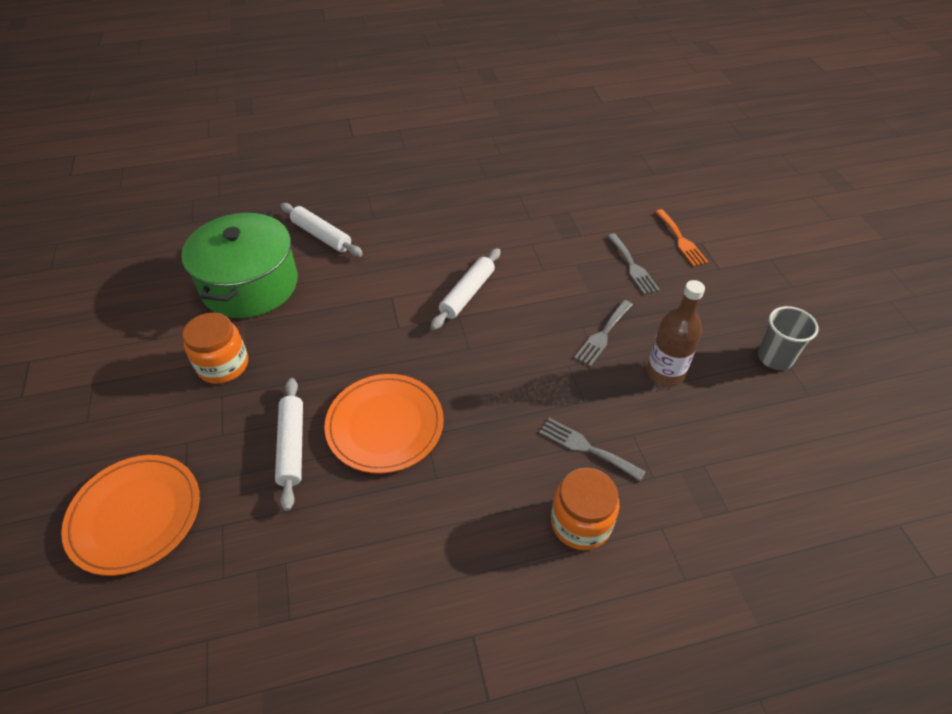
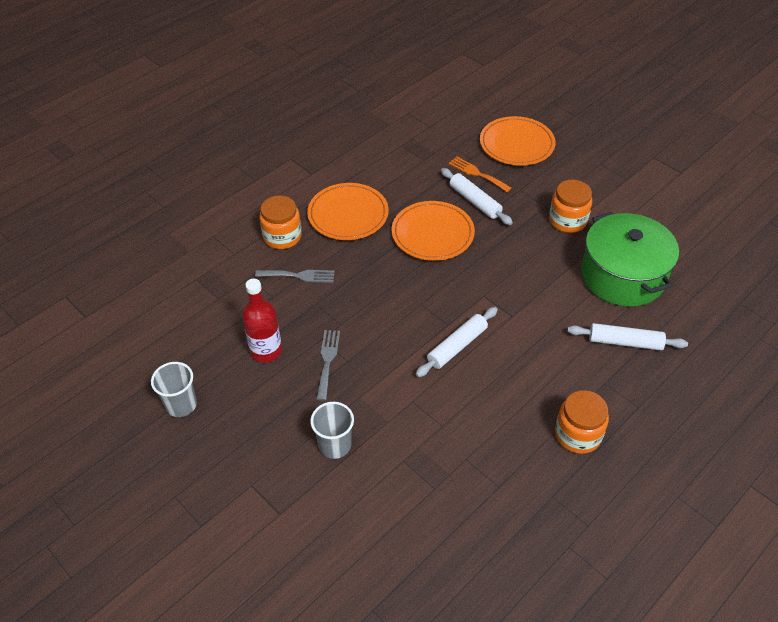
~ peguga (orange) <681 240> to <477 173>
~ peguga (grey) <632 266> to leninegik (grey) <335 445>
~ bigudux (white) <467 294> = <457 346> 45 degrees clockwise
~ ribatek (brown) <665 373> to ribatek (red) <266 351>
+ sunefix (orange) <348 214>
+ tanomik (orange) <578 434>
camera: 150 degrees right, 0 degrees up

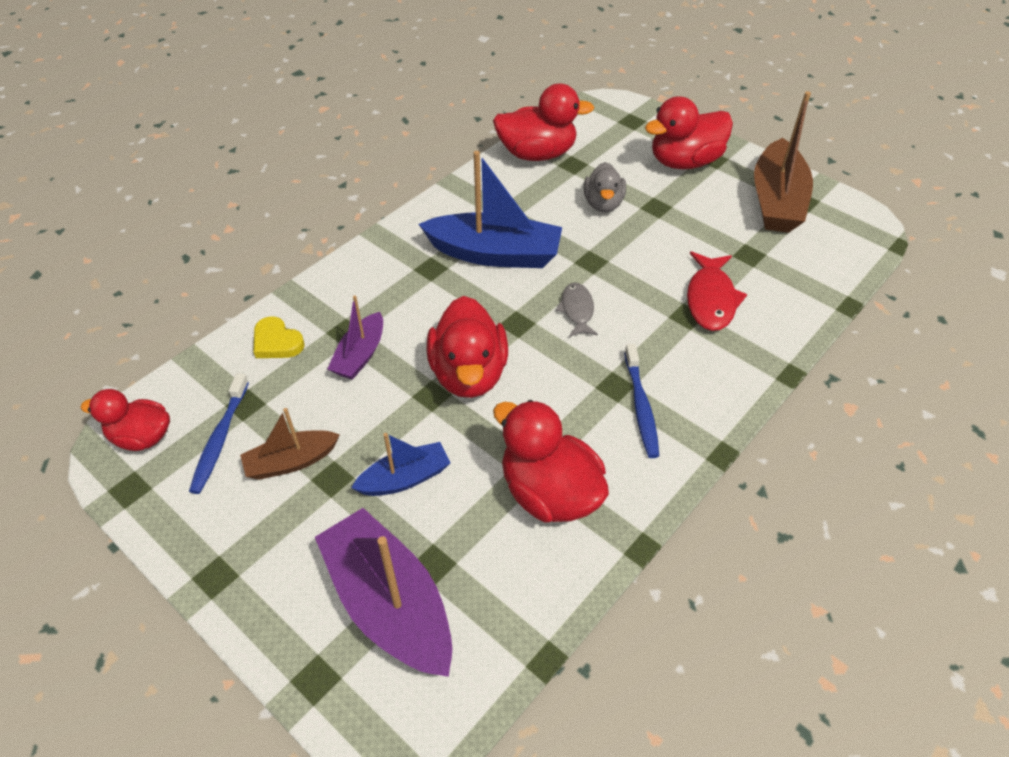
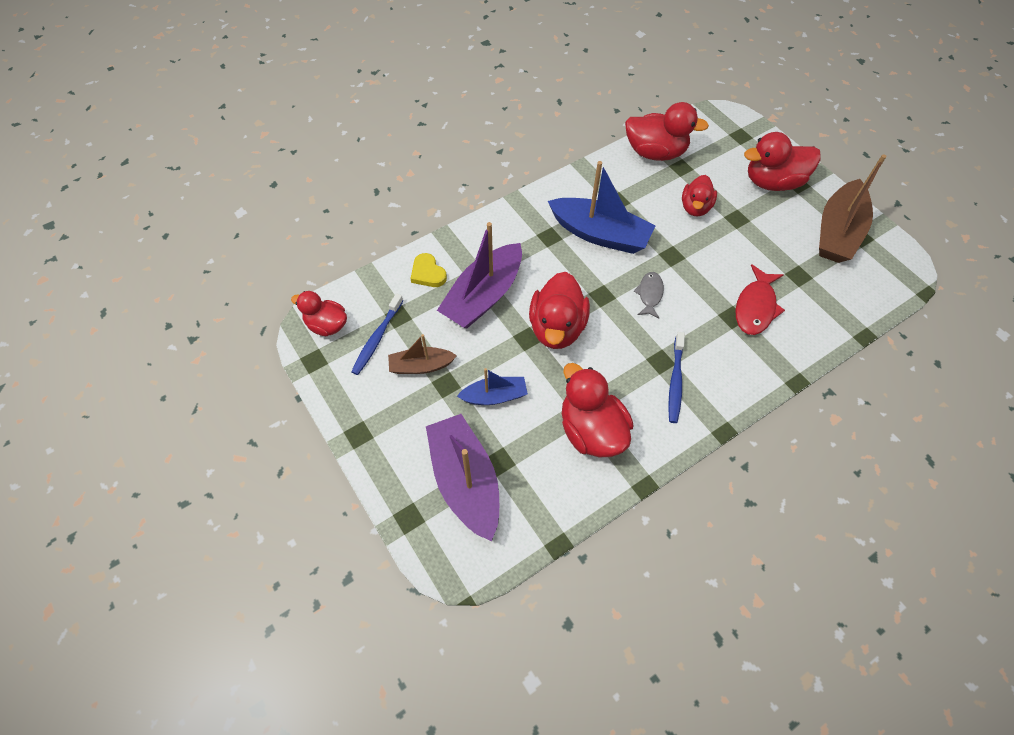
~ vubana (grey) <603 204> to vubana (red) <695 207>
~ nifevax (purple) <360 355> = <483 296> x1.80
camera: 15 degrees right, 10 degrees up

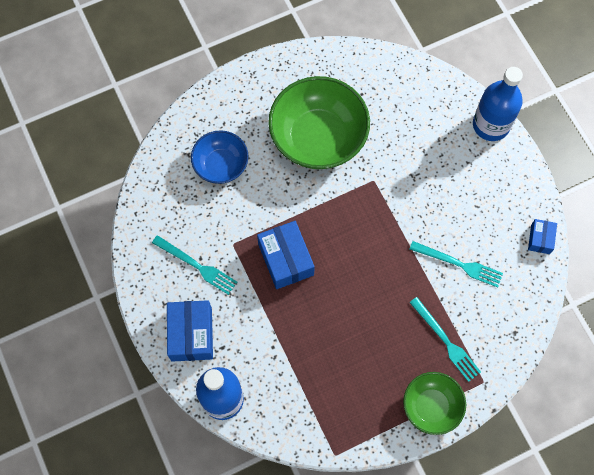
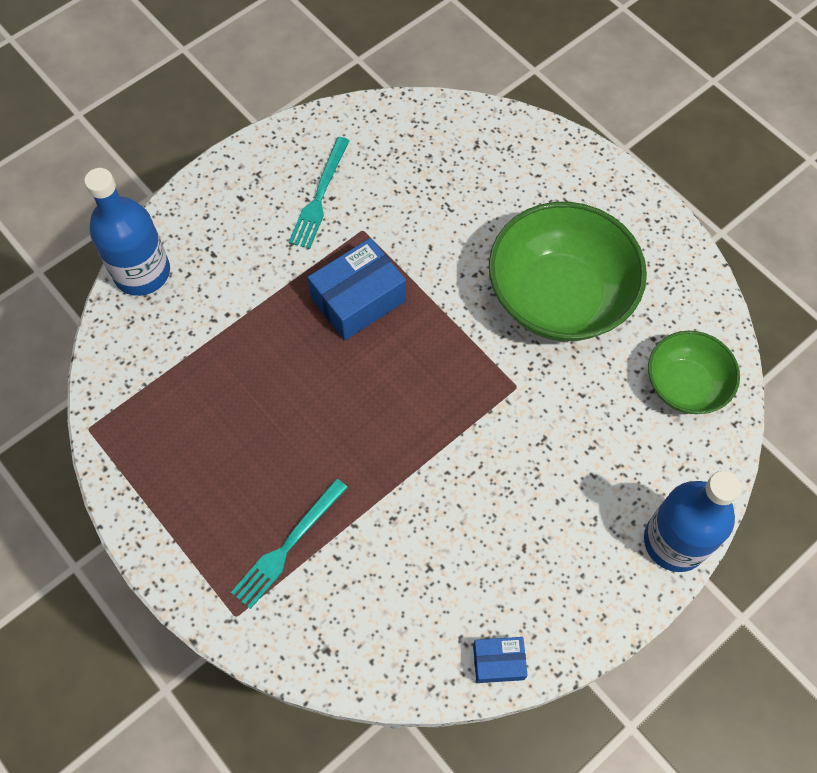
- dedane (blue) <221 165>
- peguga (turquoise) <459 264>
- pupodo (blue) <191 334>
~ dedane (green) <431 406> to <685 385>
camera: 75 degrees right, 5 degrees down

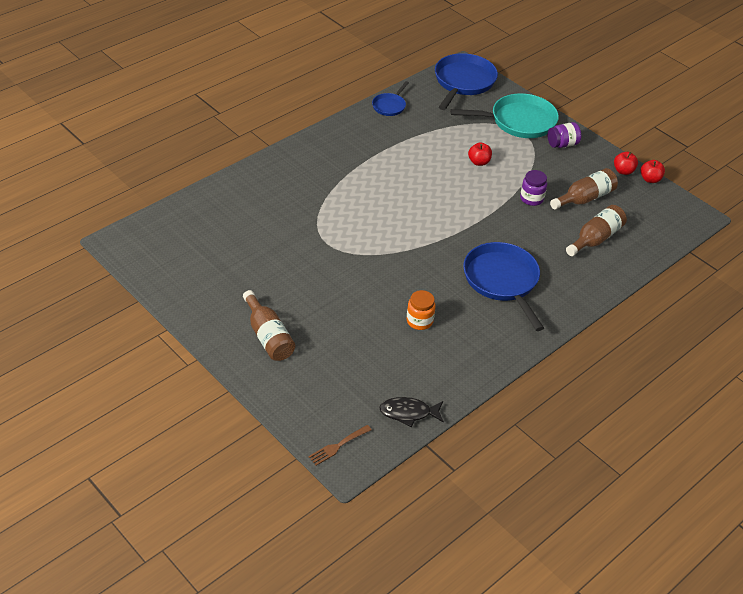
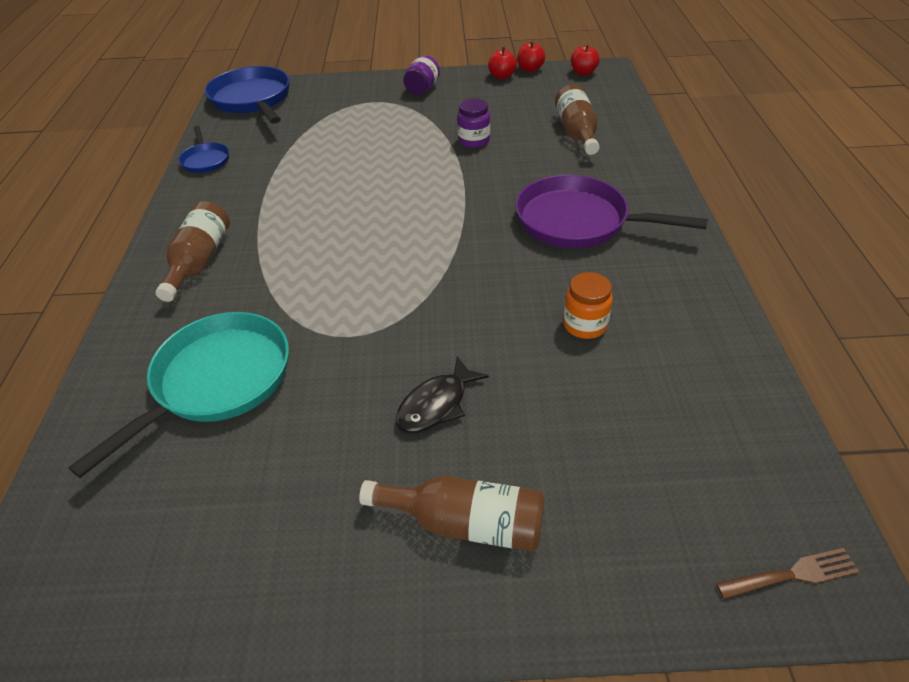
~ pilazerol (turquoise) <519 121> to <217 381>
~ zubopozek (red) <479 162> to <583 72>
~ ribatek (brown) <584 198> to <199 261>
~ pilazerol (blue) <502 281> to pilazerol (purple) <578 221>
~ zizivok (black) <408 413> to <436 404>
~ peguga (brown) <338 446> = <792 575> 105 degrees counterclockwise
camera: 45 degrees left, 0 degrees up

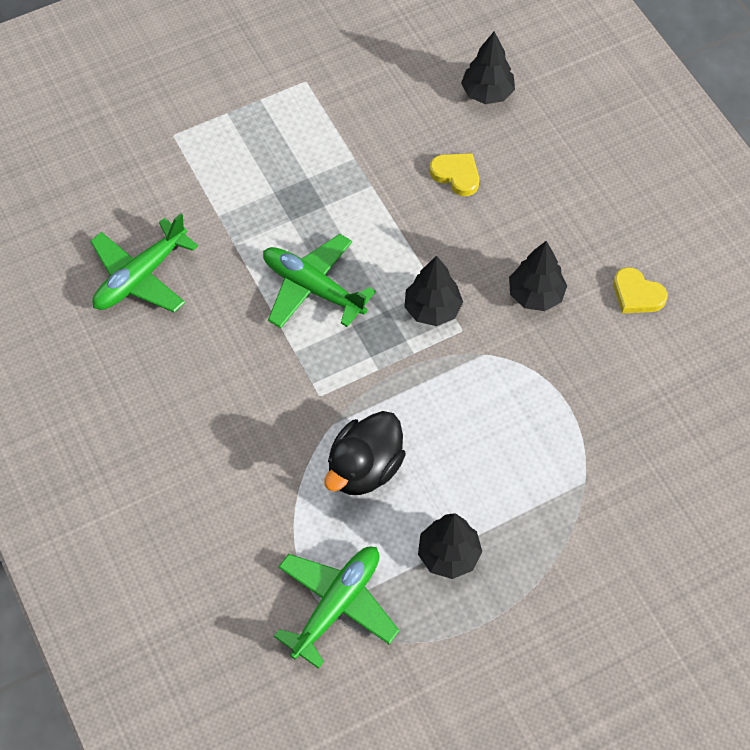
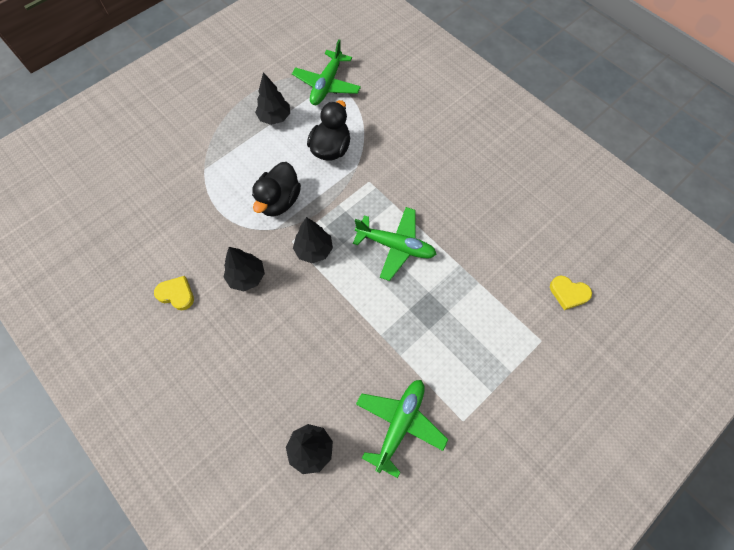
~ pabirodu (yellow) <456 175> to <568 293>
~ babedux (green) <140 277> to <399 424>
+ vubana (black) <279 201>
camera: 165 degrees right, 5 degrees up

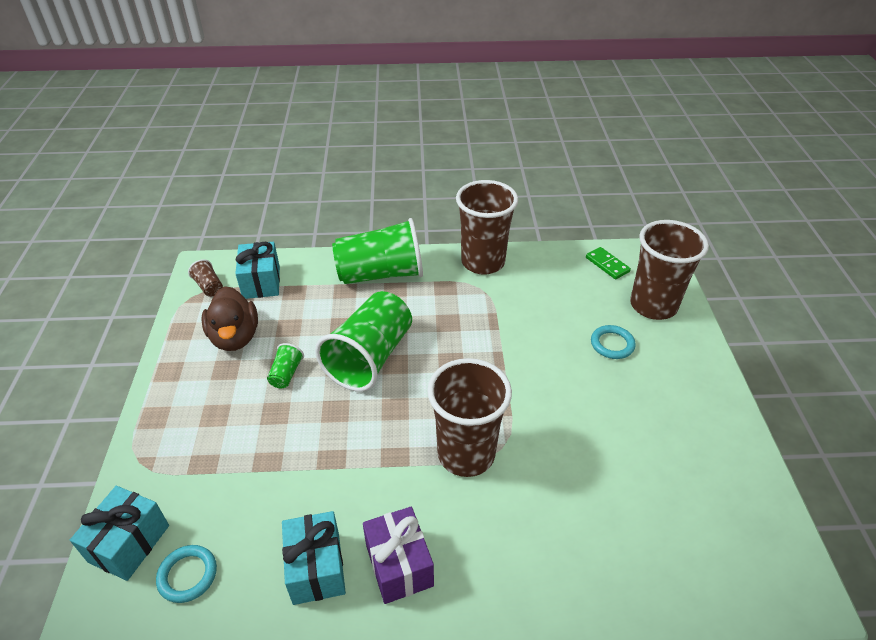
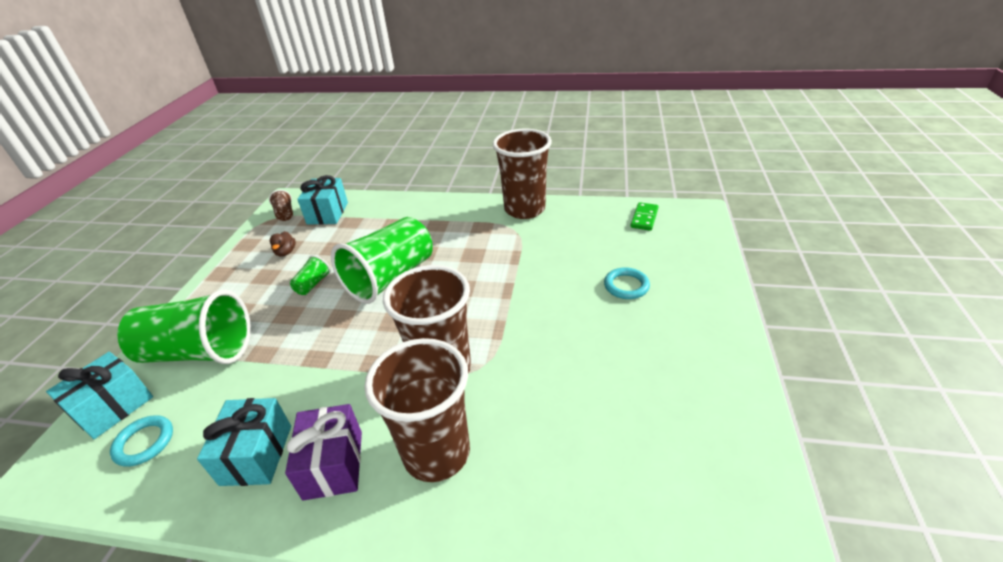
~ leninegik (green) <381 274> to <199 352>
~ leninegik (brown) <653 305> to <436 453>
~ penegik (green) <607 265> = <644 218> 45 degrees clockwise
~ vubana (brown) <235 337> = <286 252> x0.47
camera: 15 degrees right, 5 degrees down

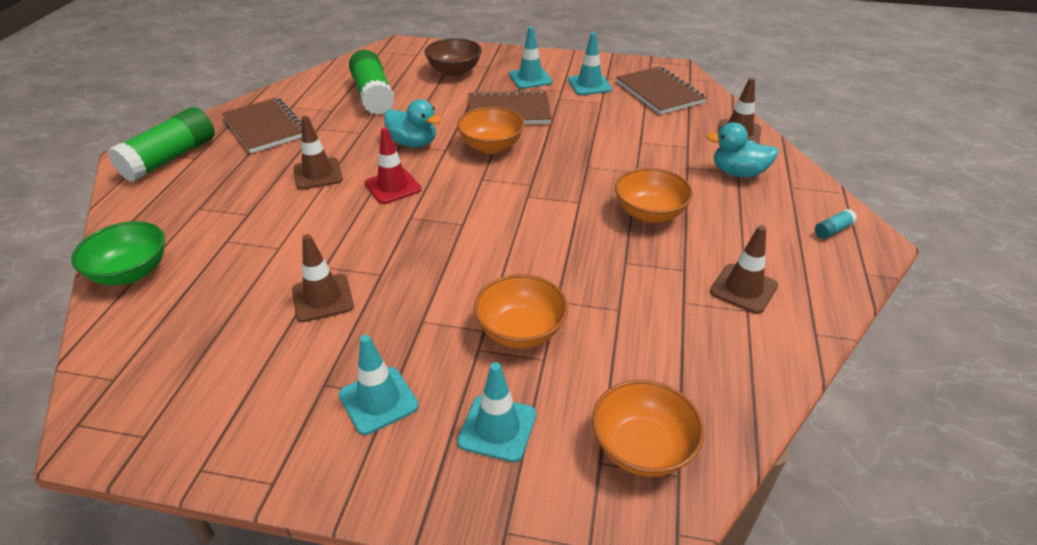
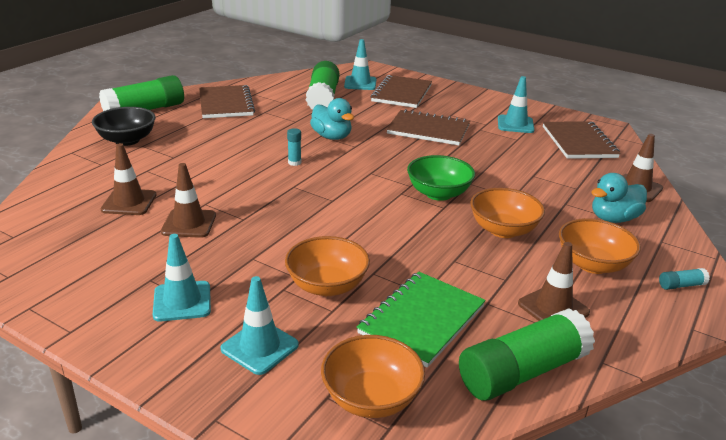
~ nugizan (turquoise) <530 78> to <360 83>
~ dedane (brown) <454 71> to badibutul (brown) <401 93>
~ dedane (orange) <491 146> to <592 264>
~ nugizan (brown) <318 174> to <129 202>
~ vubana (turquoise) <738 173> = <613 218> 60 degrees counterclockwise
~ nugizan (red) <393 186> to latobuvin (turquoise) <294 162>
~ dedane (green) <131 272> to <438 193>
+ dedane (black) <127 140>
+ badibutul (green) <421 319>
+ latobuvin (green) <522 372>
camera: 20 degrees right, 10 degrees down

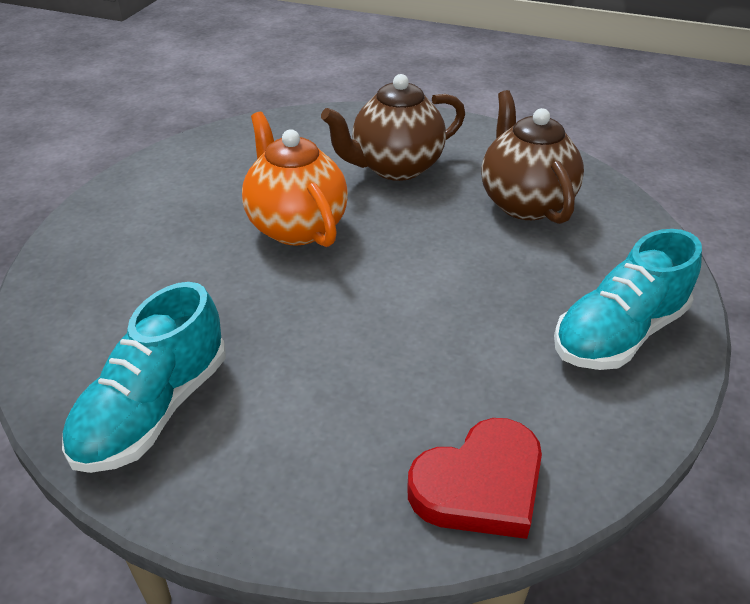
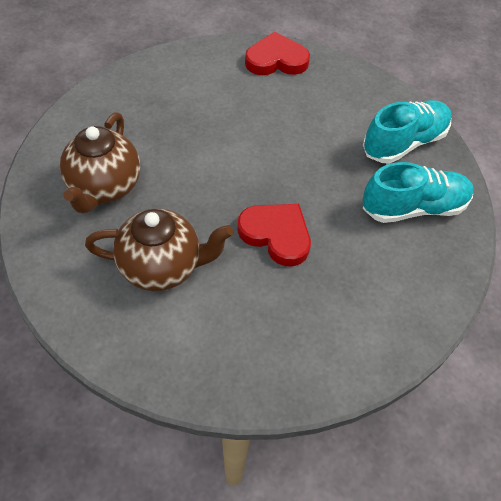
~ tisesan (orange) <296 226> to pabirodu (red) <276 235>
~ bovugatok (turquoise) <618 333> to <413 207>
camera: 155 degrees left, 15 degrees up

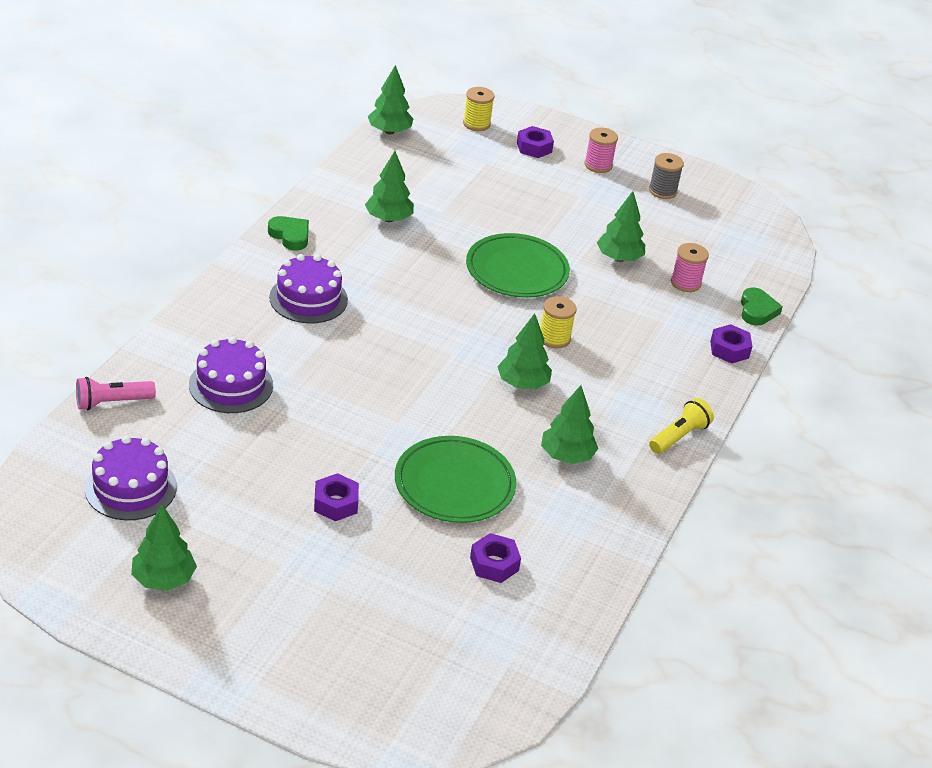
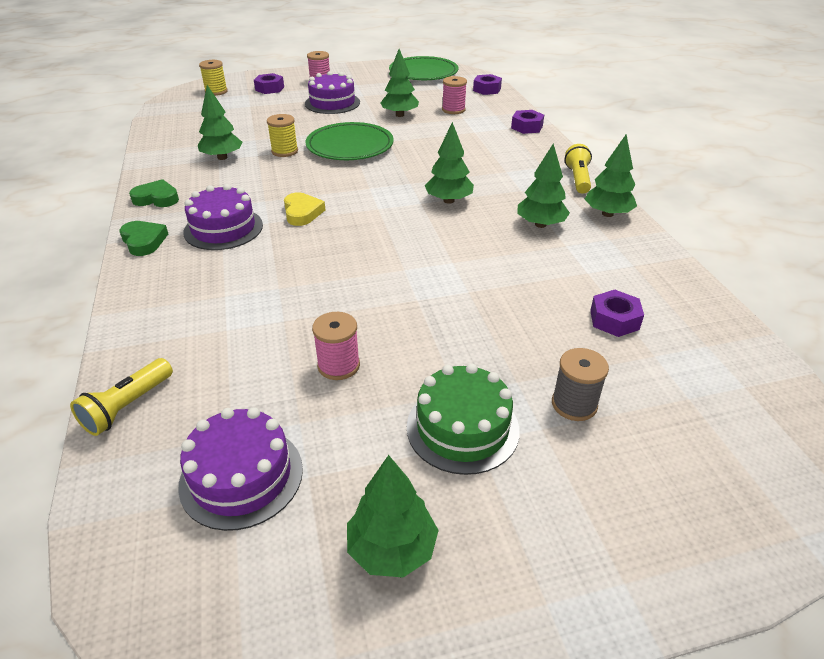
~ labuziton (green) <389 131> to <607 214>
~ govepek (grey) <662 191> to <574 404>
~ pabirodu (green) <757 310> to <144 241>
~ govepek (yellow) <554 338> to <284 151>
~ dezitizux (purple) <231 385> to <332 103>
~ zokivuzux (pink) <112 402> to zokivuzux (yellow) <127 406>
~ sunefix (green) <454 484> to <423 73>
~ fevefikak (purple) <335 503> to <487 89>
+ pabirodu (yellow) <302 212>
+ govepek (pink) <338 365>
+ dezitizux (green) <462 428>
camera: 35 degrees left, 0 degrees up

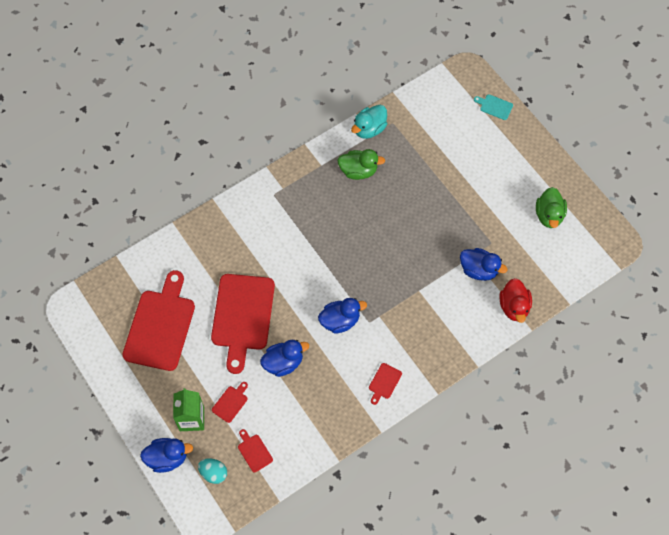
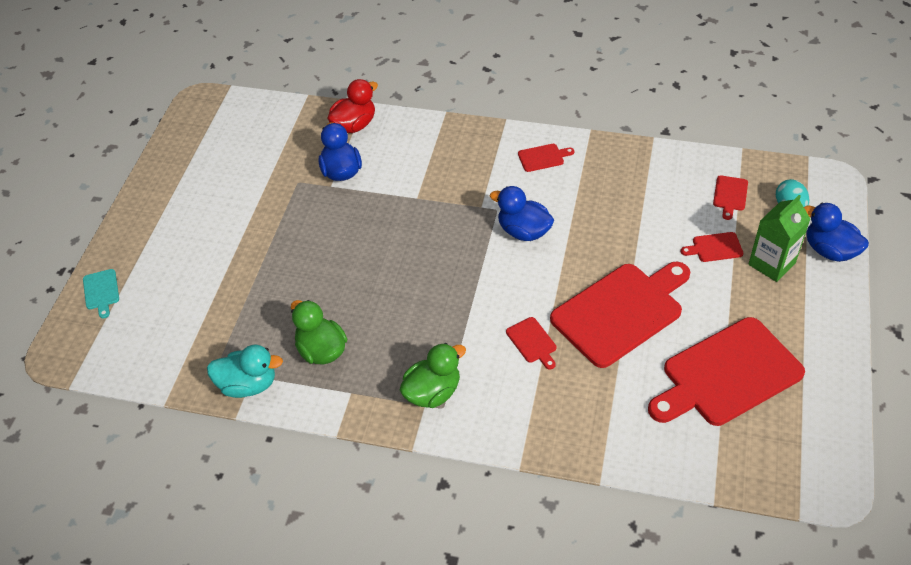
~ vubana (green) <549 215> to <432 392>
- vubana (blue) <283 363>
+ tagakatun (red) <532 342>
camera: 130 degrees left, 15 degrees down

